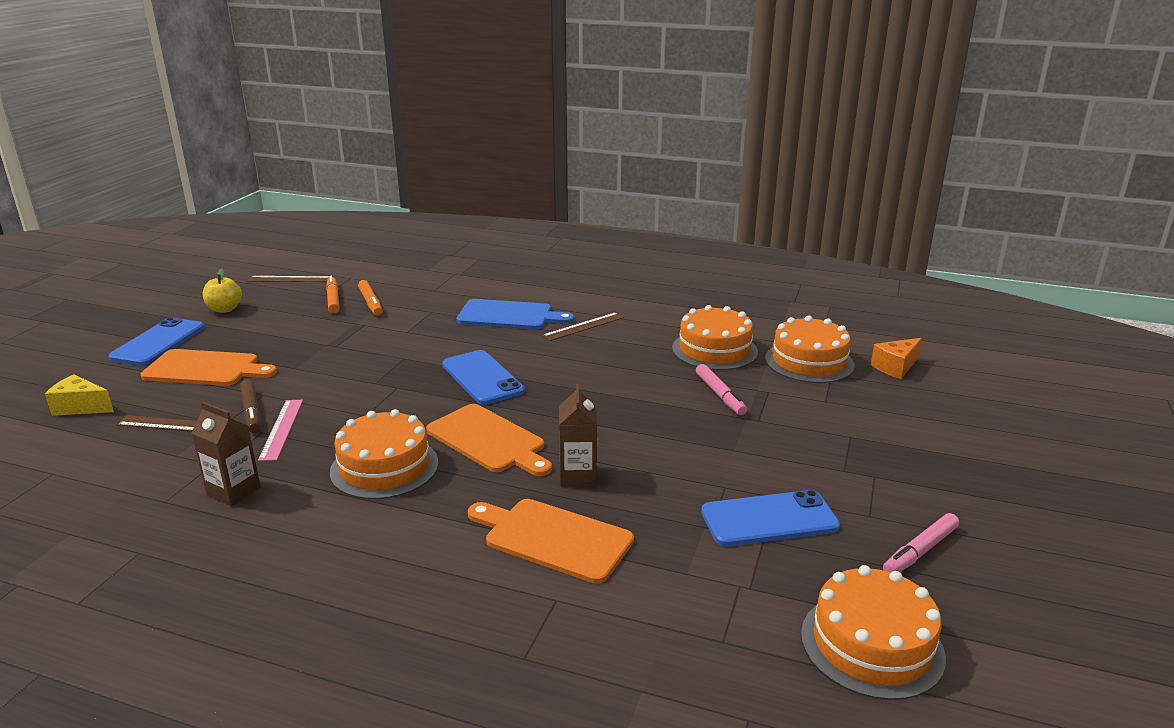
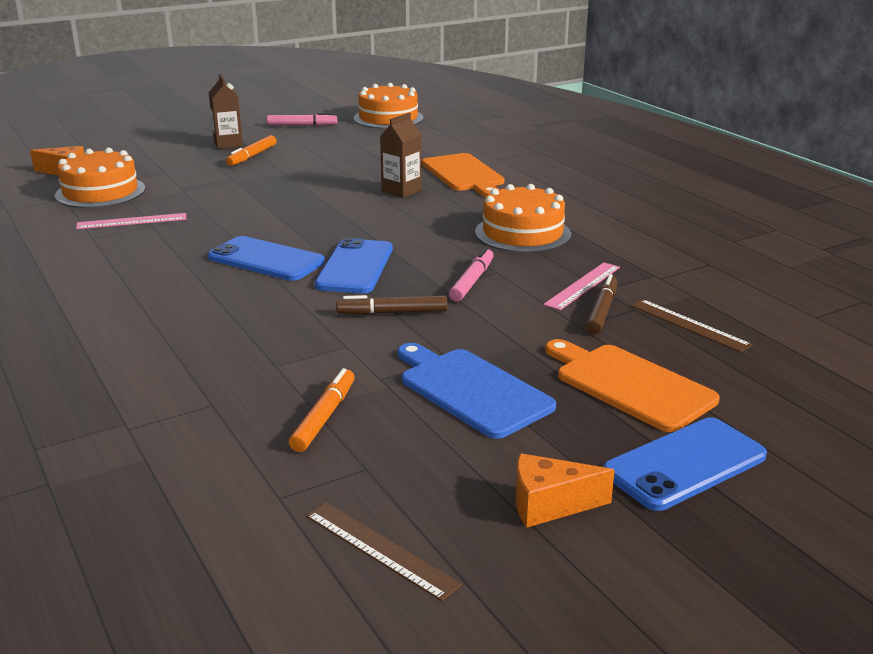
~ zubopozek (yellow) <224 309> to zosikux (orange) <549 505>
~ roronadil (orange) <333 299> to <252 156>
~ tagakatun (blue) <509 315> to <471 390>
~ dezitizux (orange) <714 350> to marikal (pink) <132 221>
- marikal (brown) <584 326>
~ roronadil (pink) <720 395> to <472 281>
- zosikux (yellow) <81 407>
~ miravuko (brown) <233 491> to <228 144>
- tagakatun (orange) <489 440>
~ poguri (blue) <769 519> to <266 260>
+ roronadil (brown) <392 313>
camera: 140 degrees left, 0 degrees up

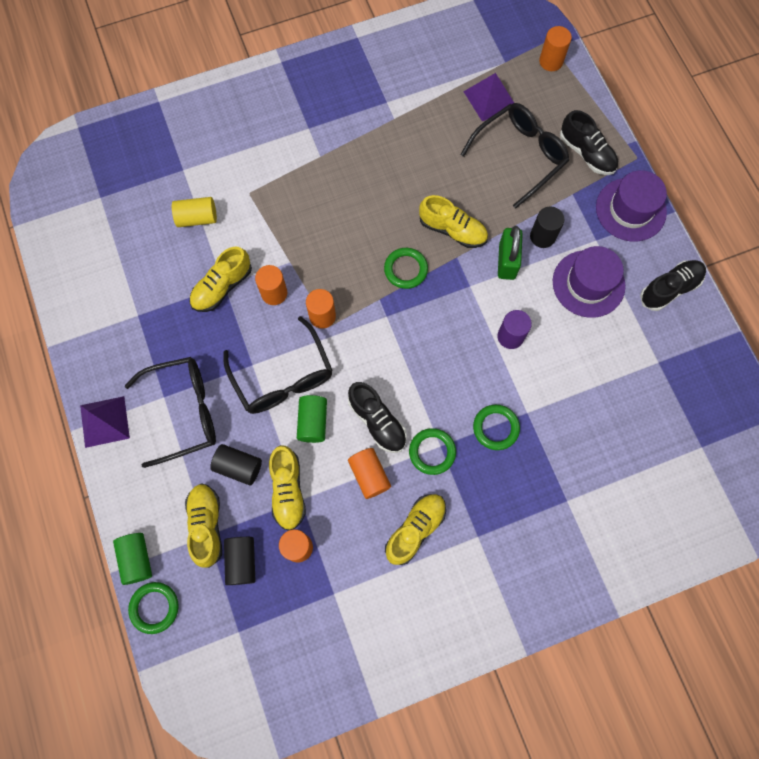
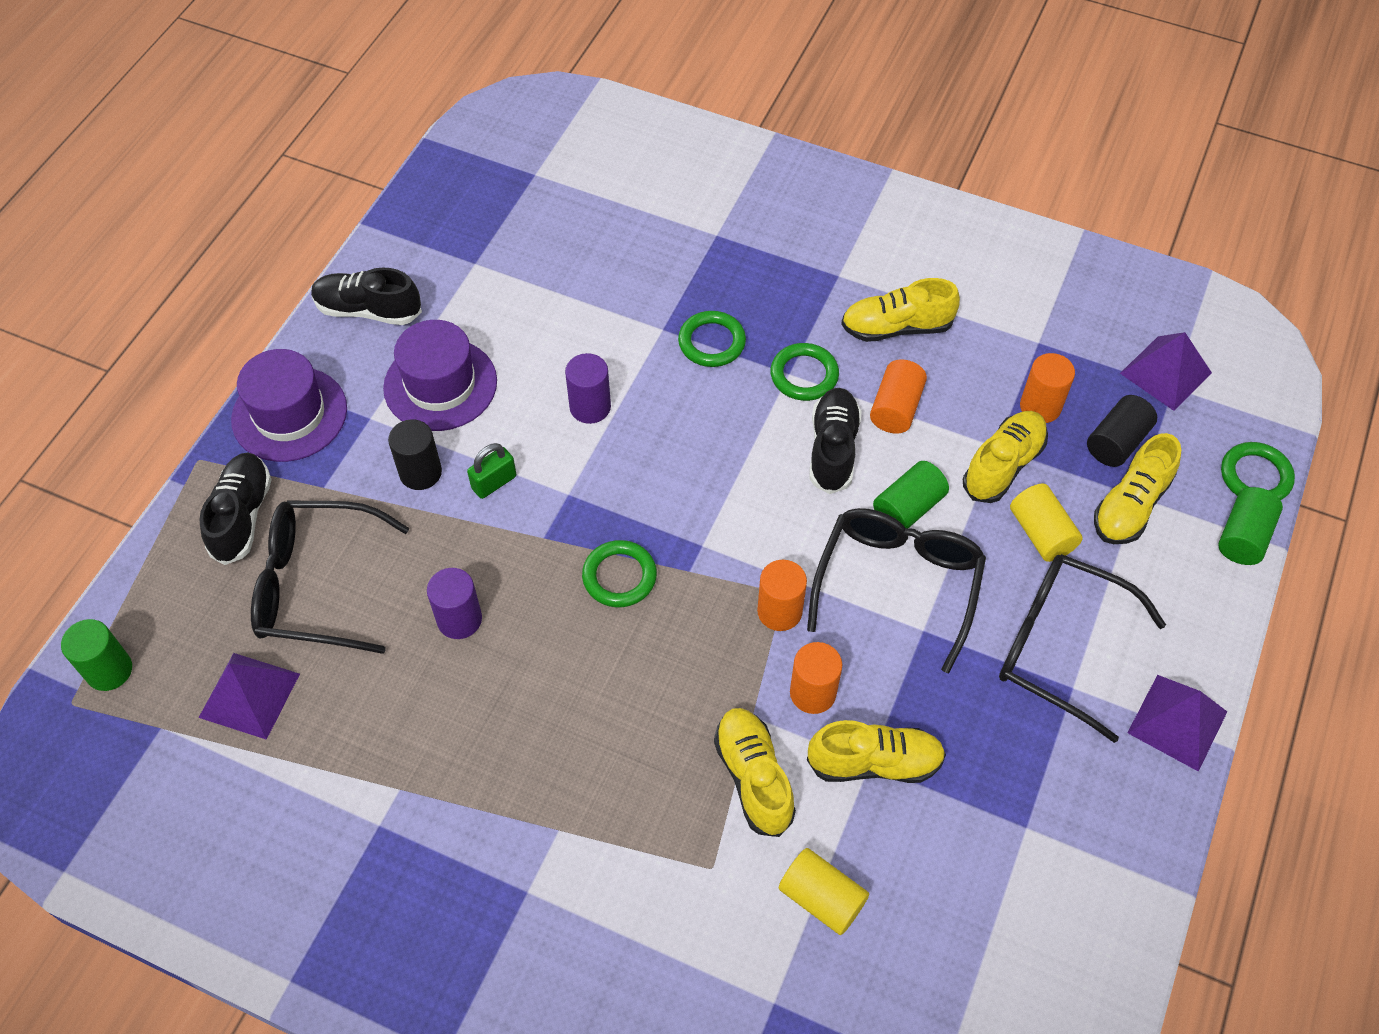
~ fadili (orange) <551 61> to fadili (green) <109 670>
~ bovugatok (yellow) <452 230> to <753 777>
~ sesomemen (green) <507 261> = <494 482> x0.66
~ fadili (black) <238 467> to fadili (yellow) <1041 533>
+ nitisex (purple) <1165 373>
+ fadili (purple) <459 619>
camera: 135 degrees left, 15 degrees down

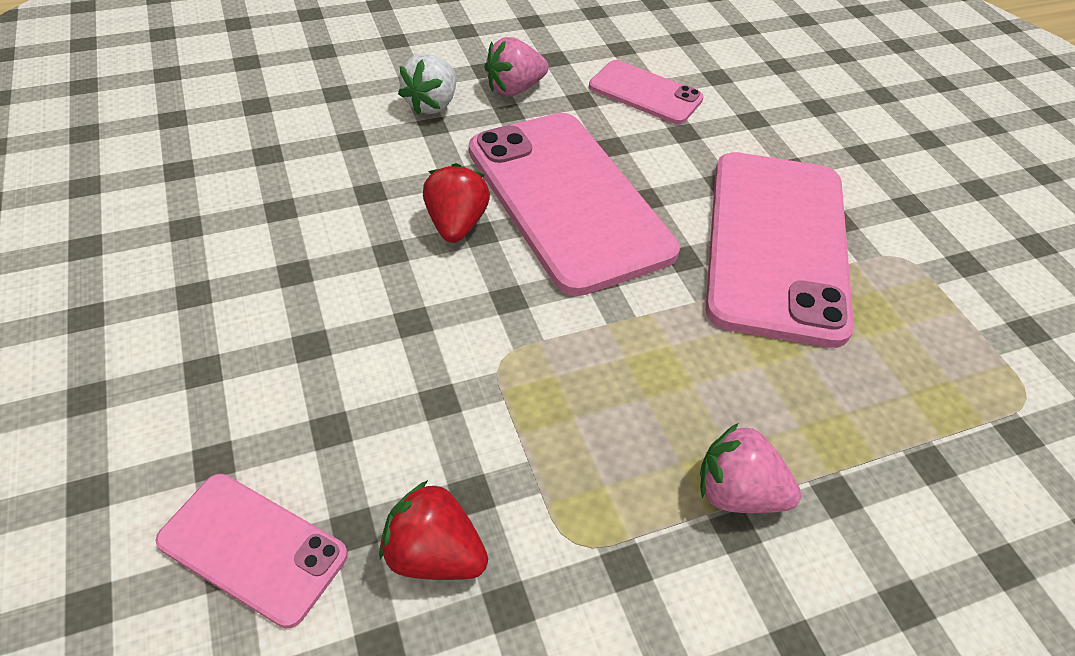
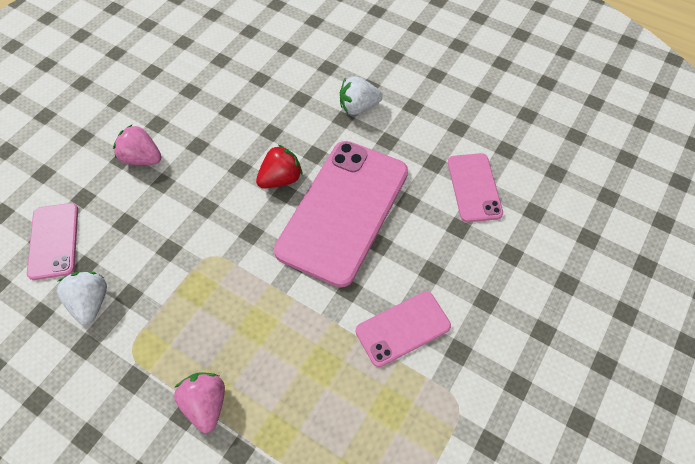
~ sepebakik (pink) <514 89> to <142 158>
~ poguri (pink) <776 244> = <403 328> x0.51
~ sepebakik (red) <434 554> to sepebakik (white) <90 302>
camera: 55 degrees right, 10 degrees up

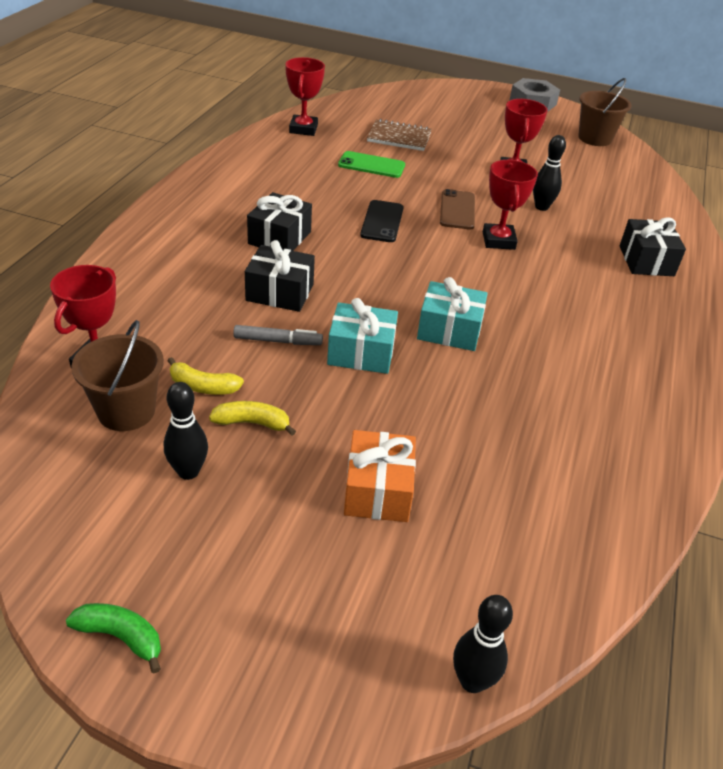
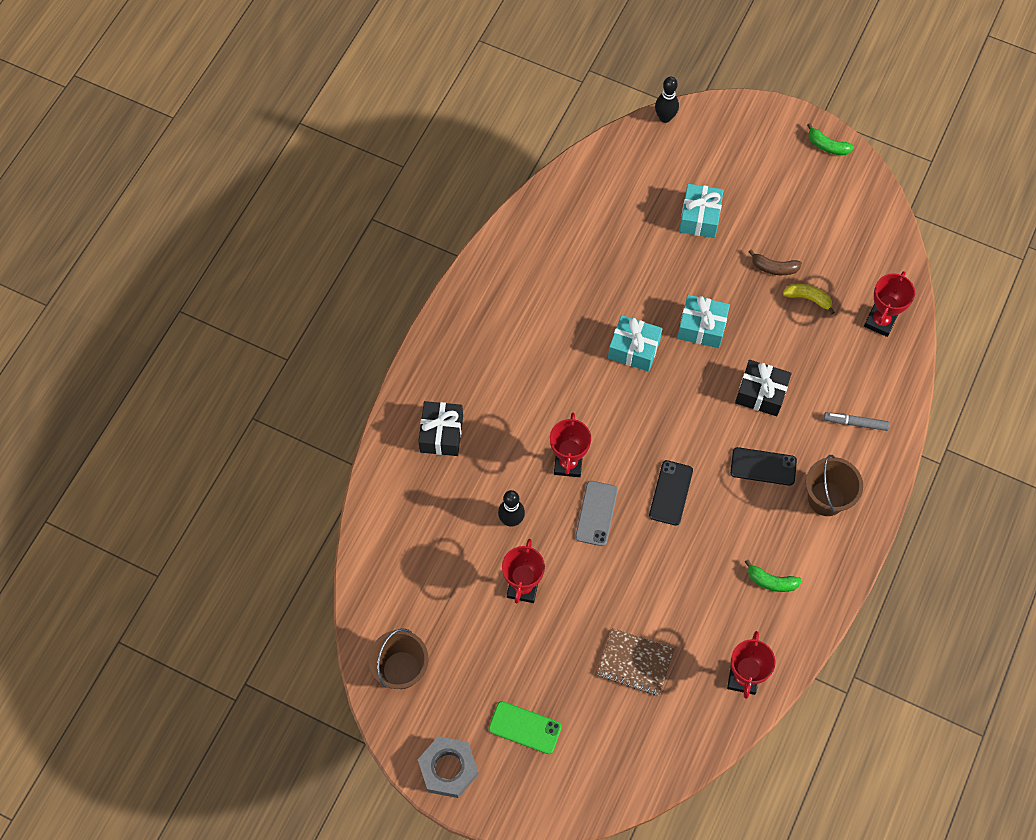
~ poguri (green) <371 165> to <525 727>
~ poguri (brown) <457 210> to poguri (grey) <596 513>
~ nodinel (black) <279 238> to poguri (black) <763 466>
~ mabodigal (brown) <126 411> to <826 498>
~ roronadil (grey) <278 341> to <855 423>
- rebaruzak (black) <188 471>
~ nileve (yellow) <252 423> to nileve (brown) <774 268>
~ nodinel (orange) <378 490> to nodinel (turquoise) <699 217>
+ nileve (green) <771 581>
camera: 170 degrees left, 25 degrees up

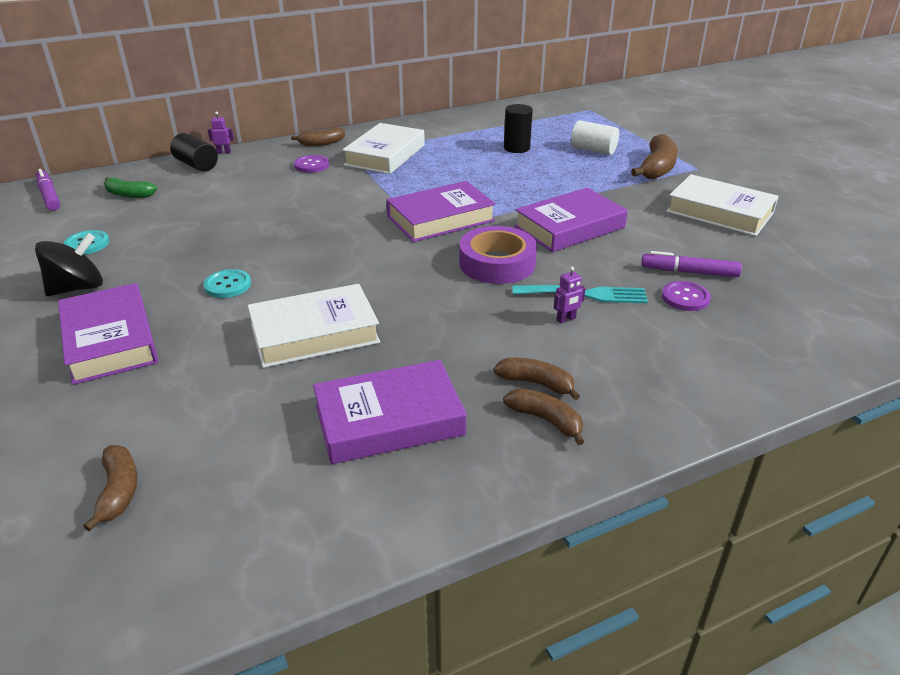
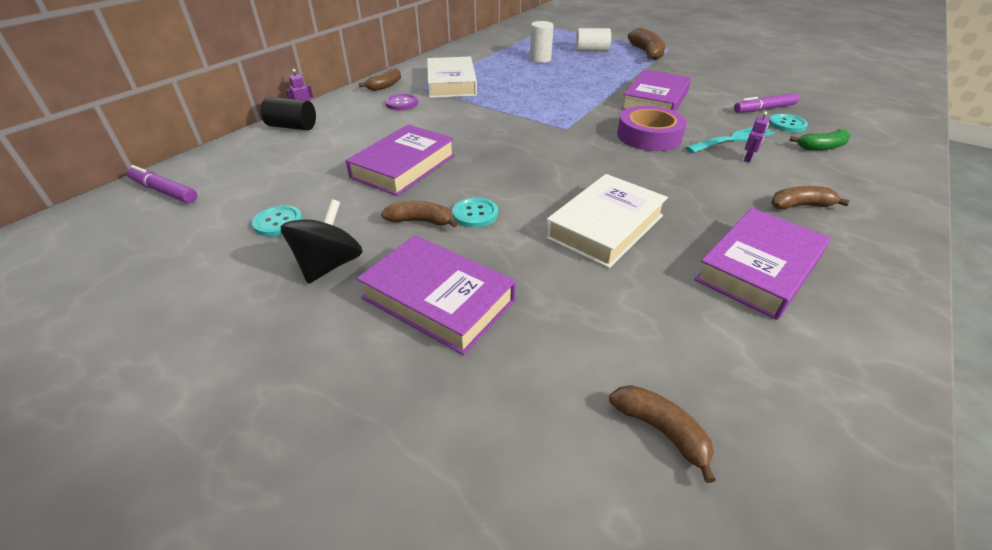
~ fadili (black) <516 148> to fadili (white) <540 59>
- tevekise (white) <719 212>
~ nileve (green) <129 194> to <821 147>
~ tevekise (purple) <440 219> to <403 166>
~ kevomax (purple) <685 297> to kevomax (turquoise) <787 124>
~ nileve (brown) <546 420> to <420 221>
camera: 30 degrees left, 5 degrees up

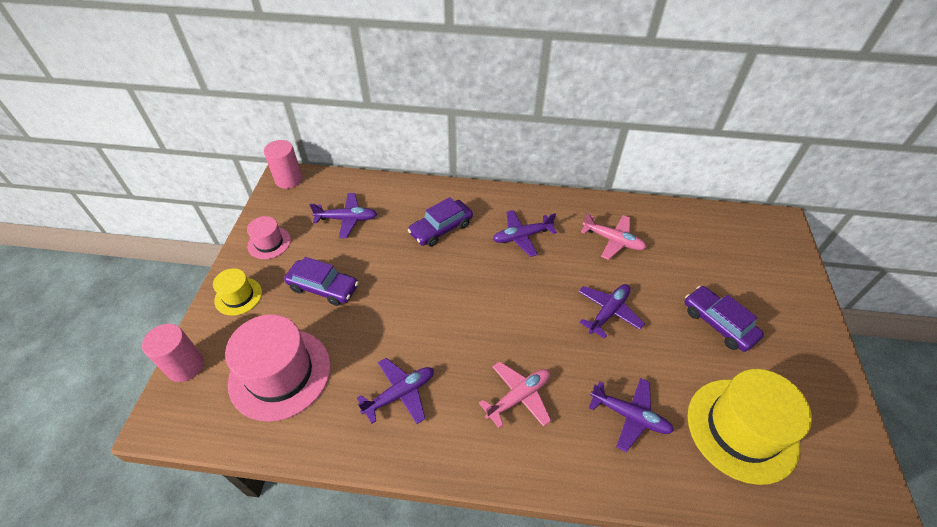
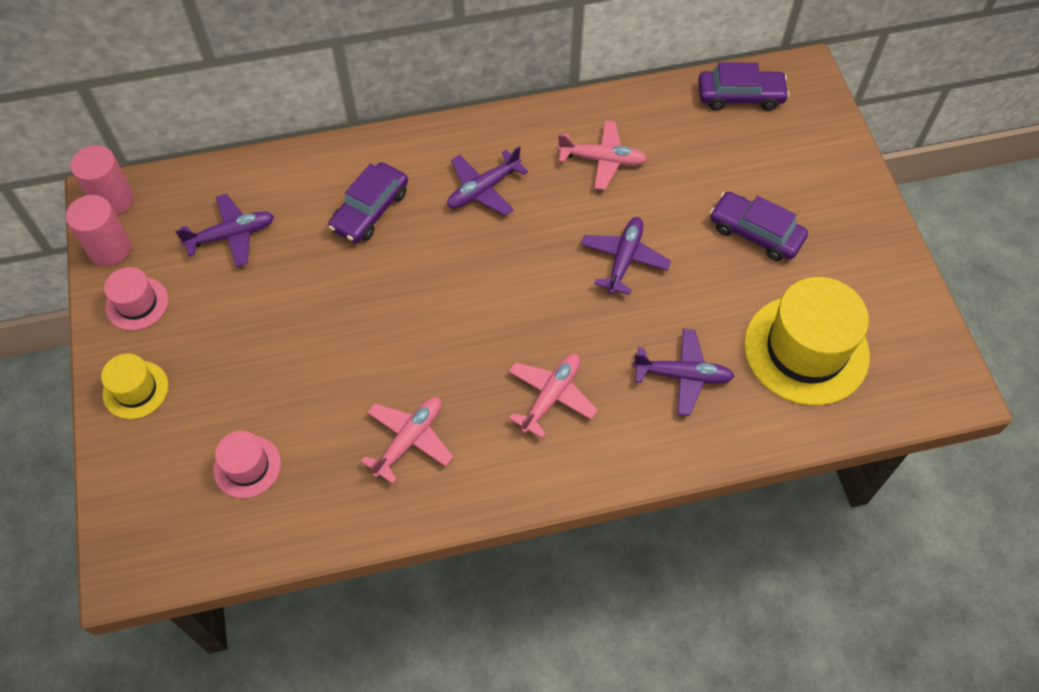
~ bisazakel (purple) <323 287> to <740 96>
~ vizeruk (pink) <280 373> = <247 466> x0.51
~ fadili (pink) <185 366> to <110 249>
~ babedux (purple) <400 393> to babedux (pink) <409 440>
camera: 20 degrees left, 10 degrees up

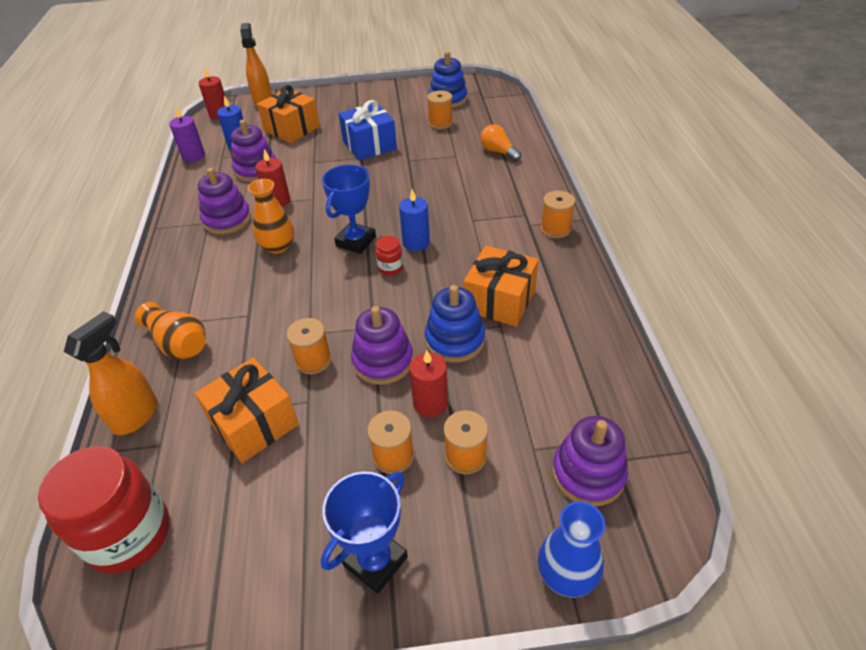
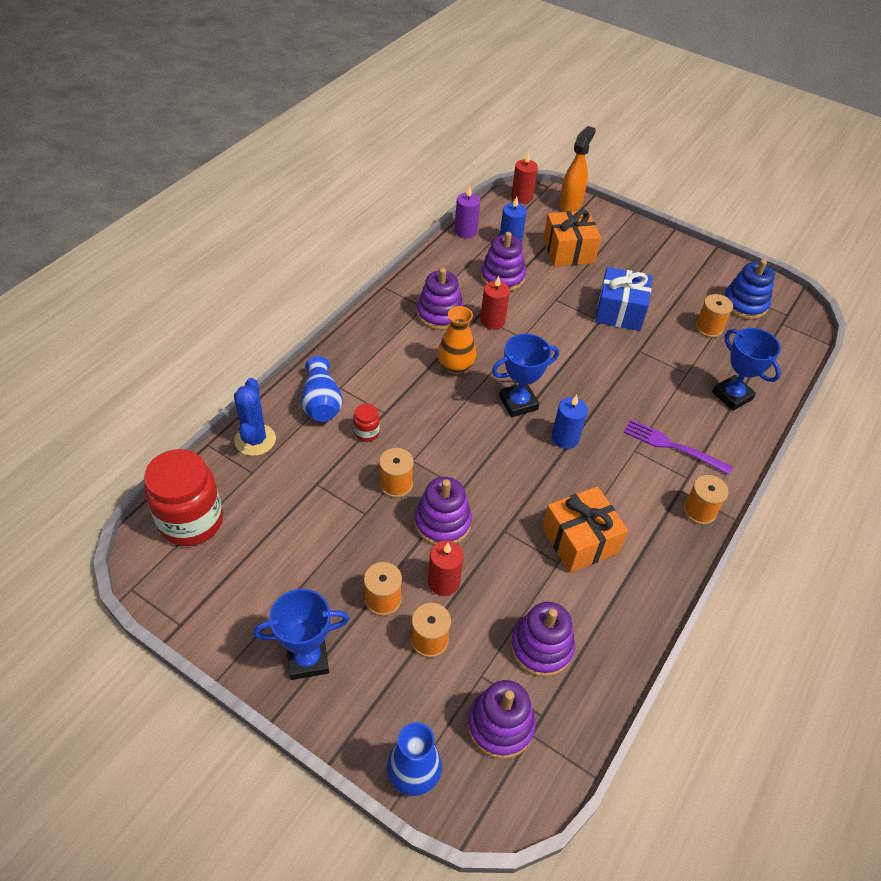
~ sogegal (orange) <498 152> to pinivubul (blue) <732 396>
~ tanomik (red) <390 268> to <366 433>
- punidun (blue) <455 340>
~ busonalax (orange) <179 343> to busonalax (blue) <321 402>
~ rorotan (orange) <137 416> to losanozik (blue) <255 440>
- nodinel (orange) <254 423>
+ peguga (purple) <672 446>
+ punidun (purple) <541 647>
camera: 35 degrees right, 5 degrees up

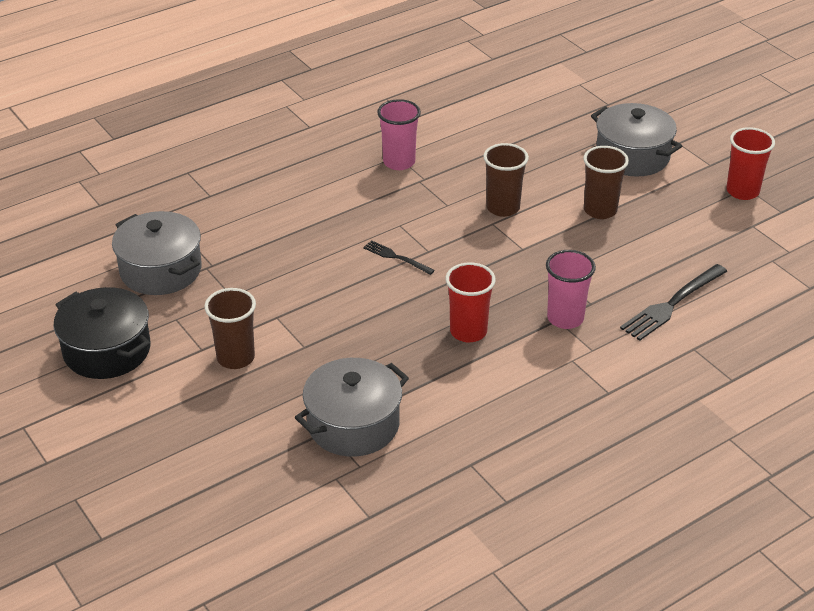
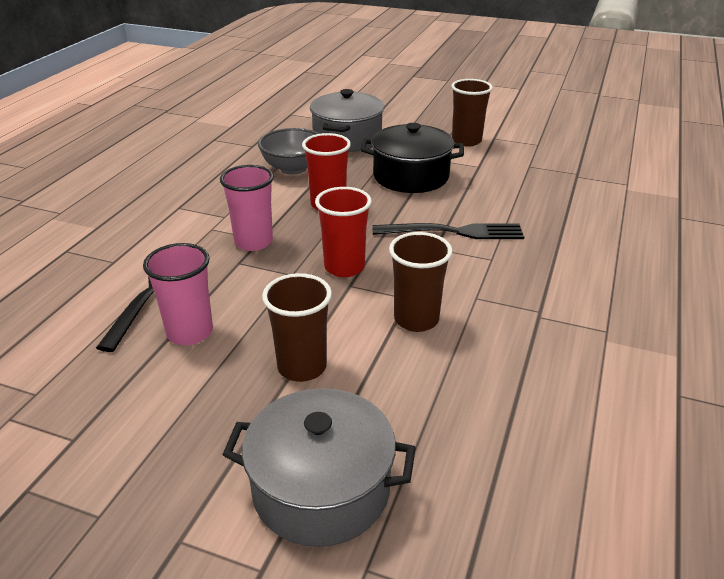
~ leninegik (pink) <399 162> to <190 332>
~ leninegik (red) <742 191> to <344 267>
- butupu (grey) <161 270>
~ peguga (black) <395 257> = <455 232> x1.75
~ butupu (black) <107 350> to <411 176>
+ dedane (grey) <293 168>
camera: 145 degrees right, 5 degrees down

